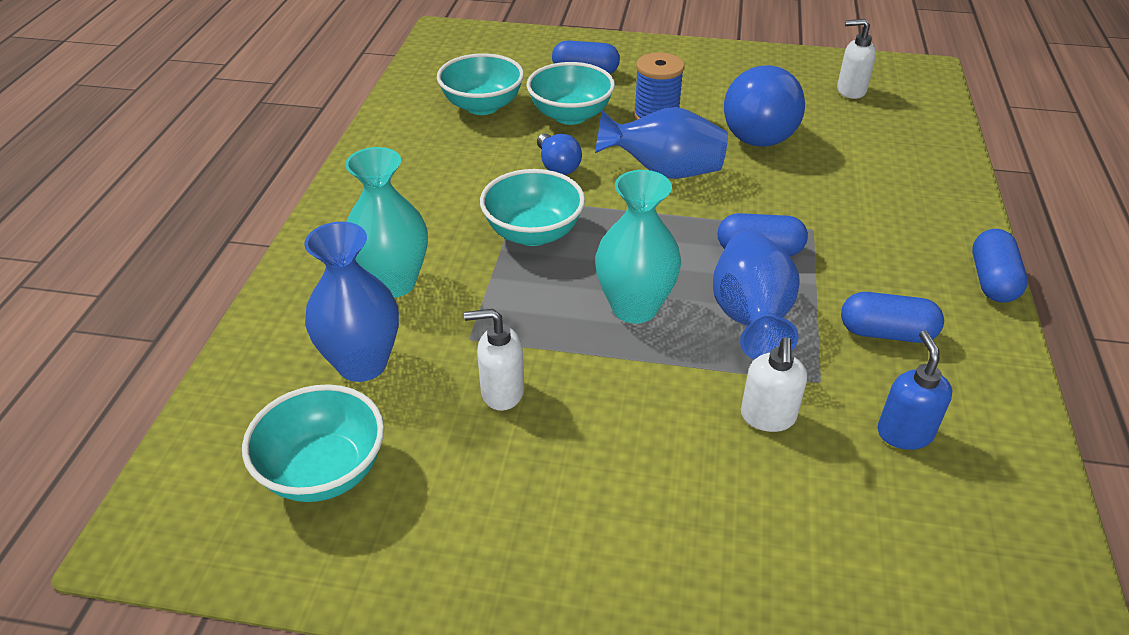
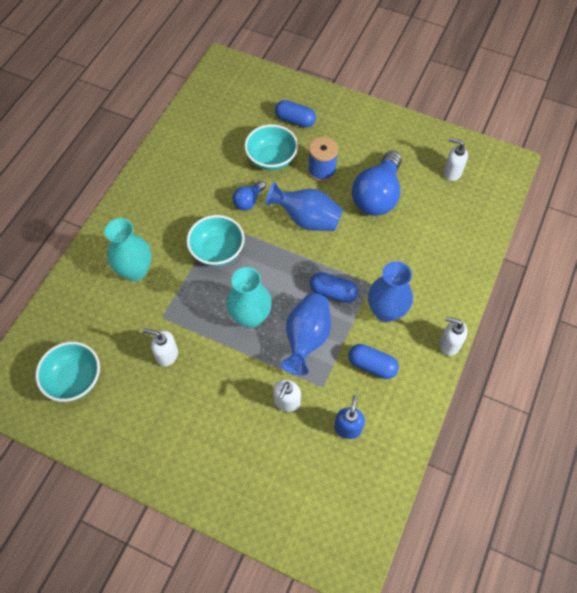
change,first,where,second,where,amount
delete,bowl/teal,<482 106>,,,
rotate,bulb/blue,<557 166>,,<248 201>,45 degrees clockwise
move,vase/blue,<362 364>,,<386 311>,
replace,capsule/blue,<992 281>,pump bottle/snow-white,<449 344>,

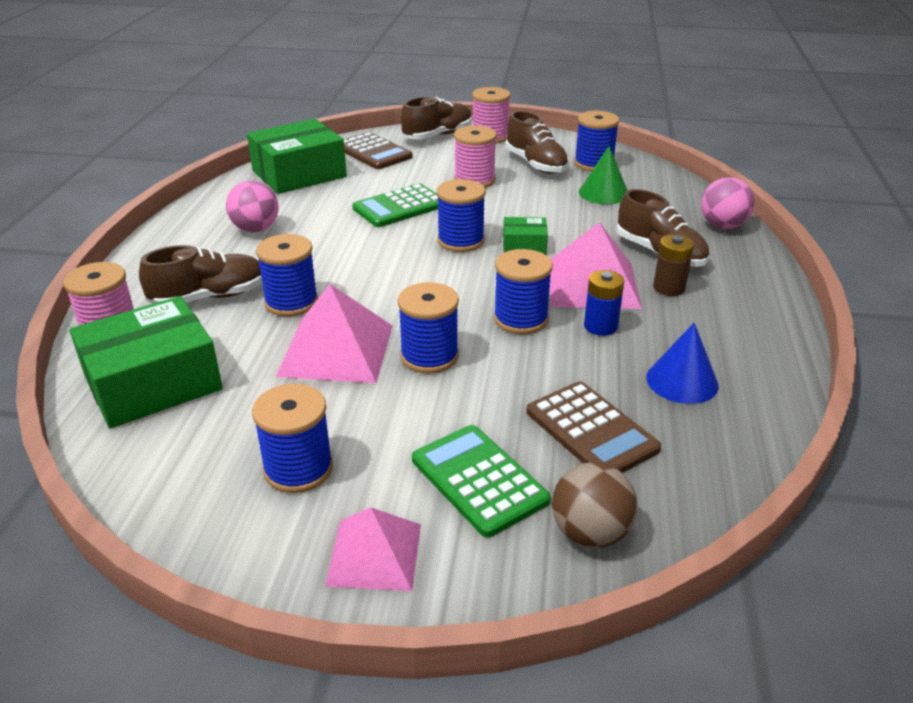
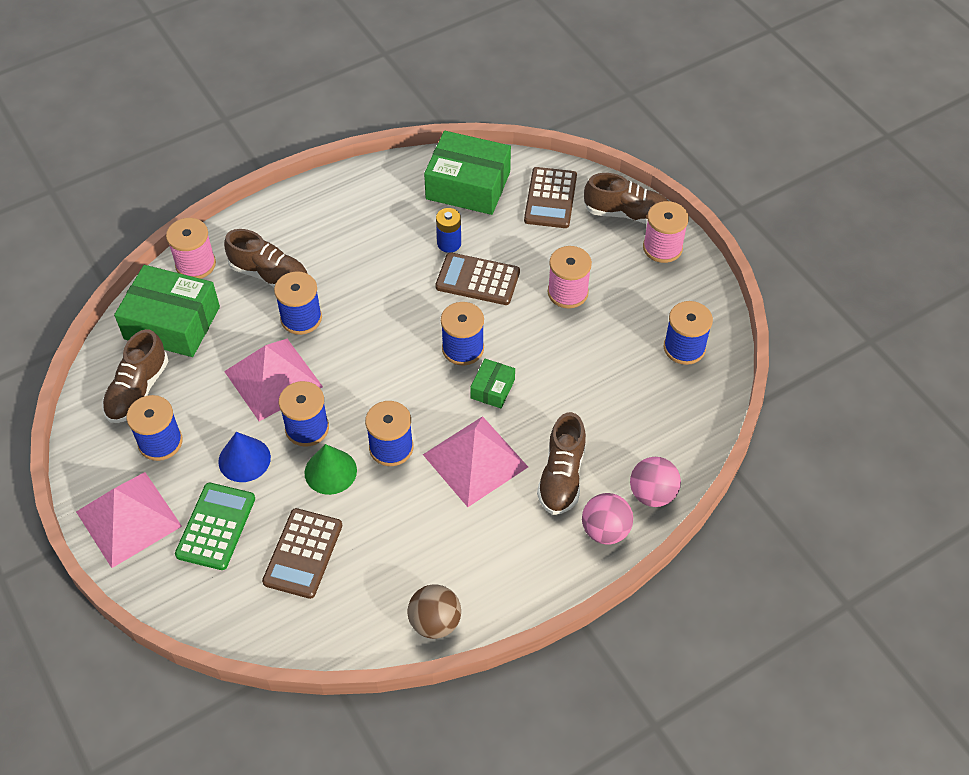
change,first,where,second,where,amount
move,lace-up shoe/dark brown,<536 164>,,<138 390>,
move,cone/leaf-green,<603 193>,,<330 471>,
move,sphere/rosy,<256 229>,,<605 530>,
recolor,adding machine/leaf-green,<399 207>,adding machine/dark brown,<477 279>,
rotate,parcel/leaf-green,<524 245>,,<492 389>,60 degrees clockwise
delete,power cell/dark brown,<669 288>,,,
move,power cell/blue,<600 326>,,<449 243>,
move,cone/blue,<682 381>,,<244 459>,
move,sphere/dark brown,<590 533>,,<435 622>,
resize,pyramid/rosy,<374 554>,,<128 518>,x1.55

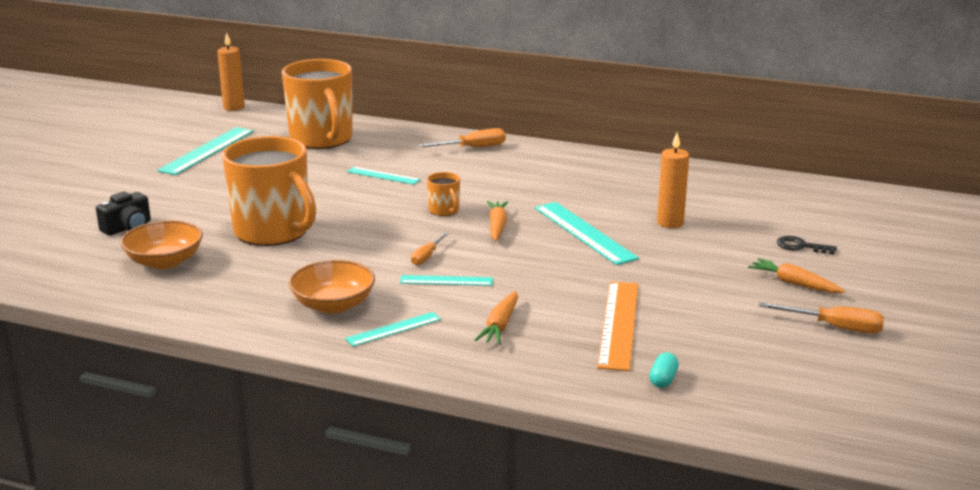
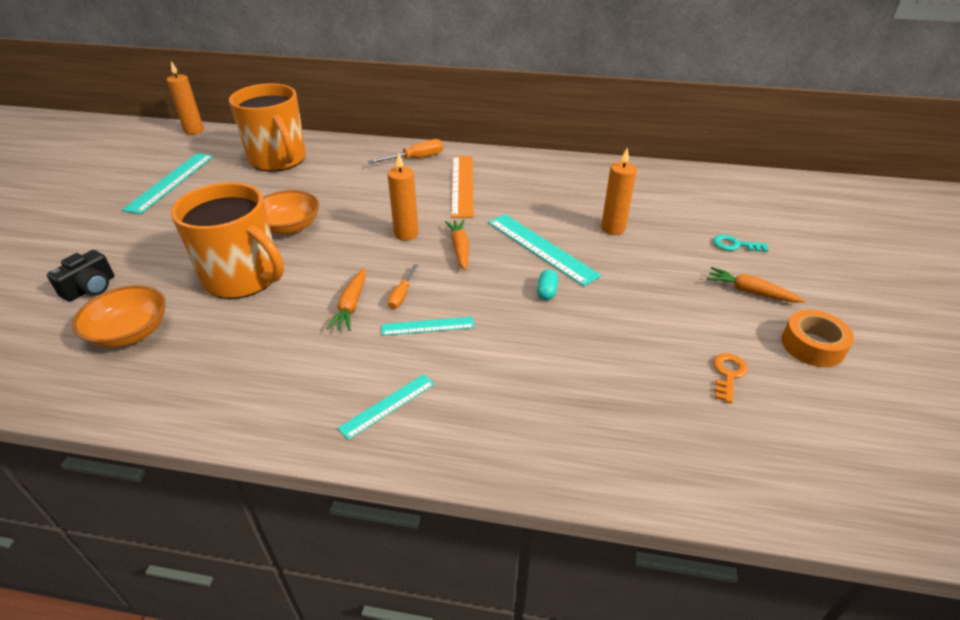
change,first,where,second,where,amount
delete,straightedge/teal,<383 176>,,,
replace,mug/orange-coloured,<444 211>,wax candle/orange-coloured,<406 234>,
recolor,door key/jet-black,<801 246>,door key/teal,<735 245>,
move,bowl/orange-coloured,<333 305>,,<289 227>,
move,straightedge/orange-coloured,<618 324>,,<462 185>,
move,carrot/orange-coloured,<500 325>,,<351 305>,
replace,flat screwdriver/orange-coloured,<834 327>,sticky tape/orange-coloured,<812 345>,
move,capsule/teal,<663 380>,,<547 292>,
insert,,,door key/orange-coloured,<728 374>,

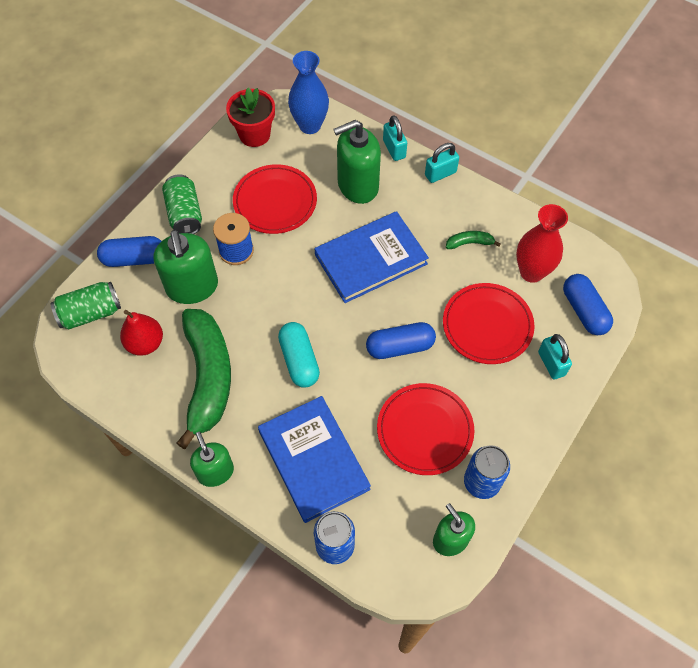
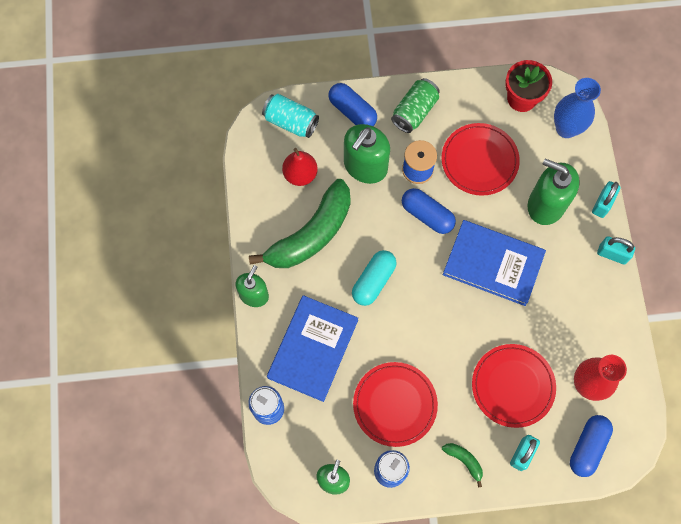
change,first,where,second,where,amount
move,banana fruit/leaf-green,<469 243>,,<464 461>,
recolor,tin/leaf-green,<90 313>,tin/teal,<291 122>,
move,capsule/blue,<400 347>,,<427 215>,

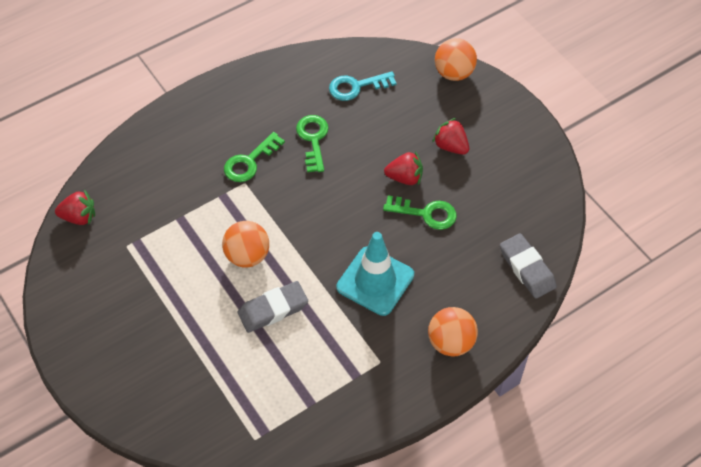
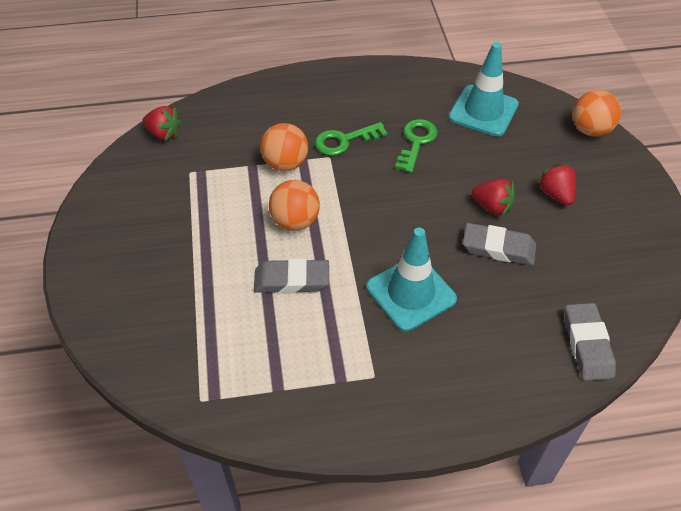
change,first,where,second,where,amount
replace,door key/teal,<356 87>,traffic cone/teal,<483 111>,
replace,door key/leaf-green,<426 213>,pencil eraser/grey,<498 248>,
move,sphere/orange-coloured,<451 342>,,<285 164>,

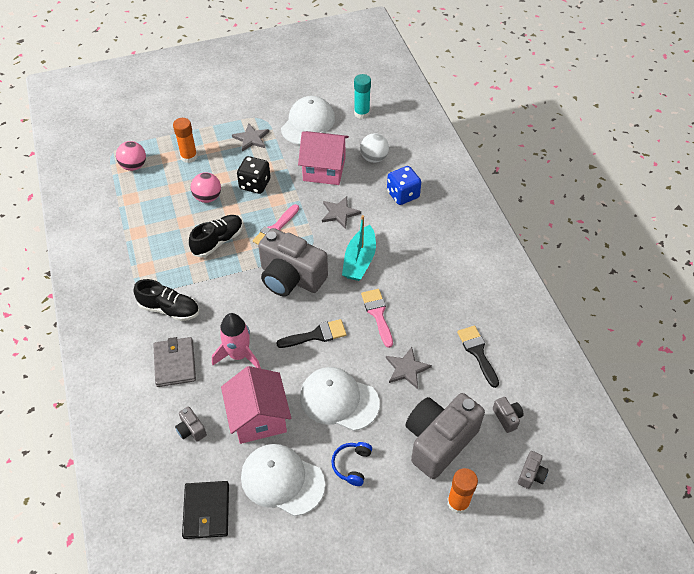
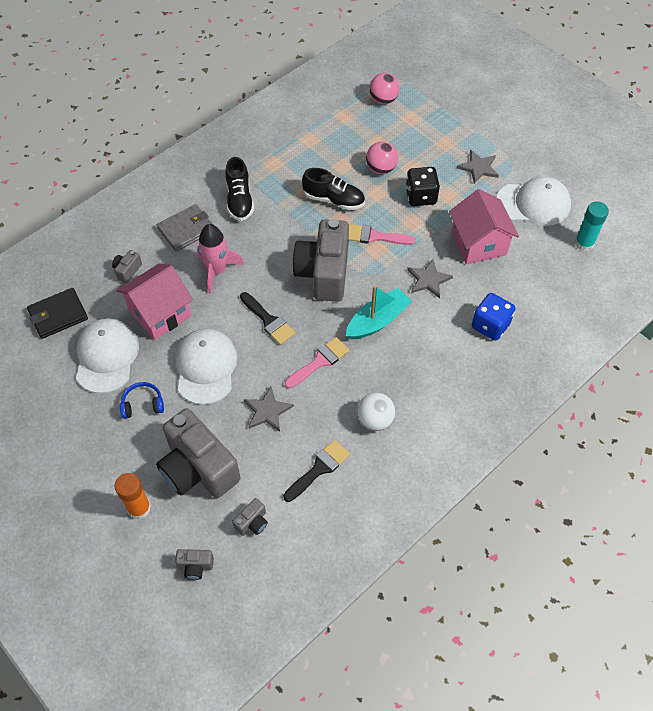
change,first,where,second,where,amount
delete,glue stick/orange-coloured,<189 157>,,,
move,sphere/snow-white,<374 158>,,<375 420>,
rotate,sailboat/teal,<359 260>,,<377 321>,150 degrees clockwise
rotate,camera/grey,<439 441>,,<198 468>,150 degrees counterclockwise

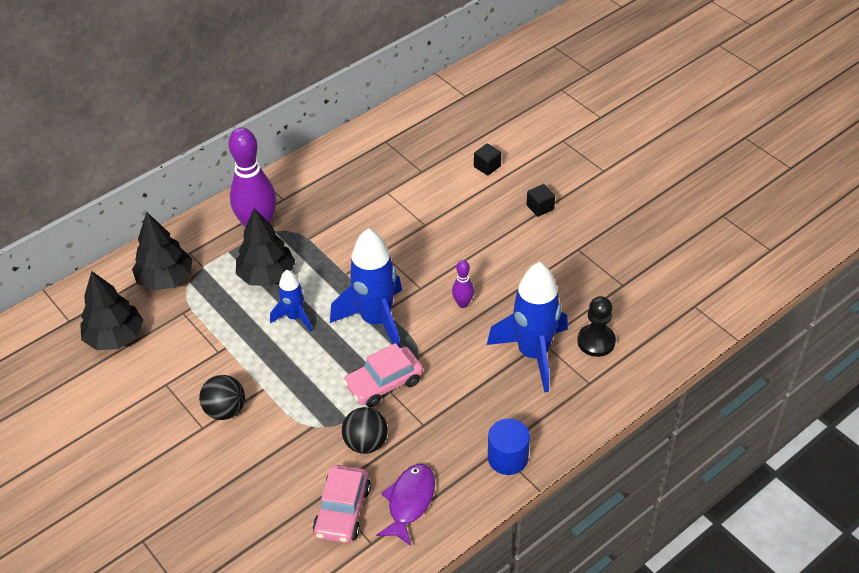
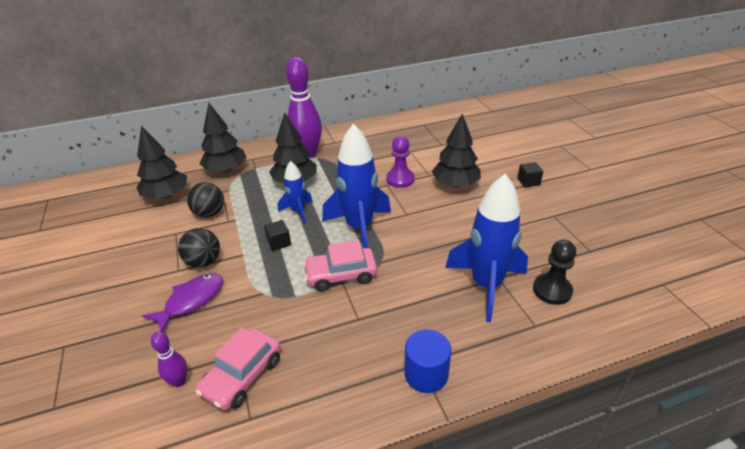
change,first,where,second,where,amount
move,solid cube/jet-black,<487 166>,,<279 243>,
move,skittle/purple,<463 303>,,<179 381>,
move,sphere/jet-black,<366 443>,,<209 213>,
move,fish/purple,<409 502>,,<191 301>,
insert,,,toy tree/jet-black,<455 184>,
insert,,,chess pawn/purple,<400 179>,

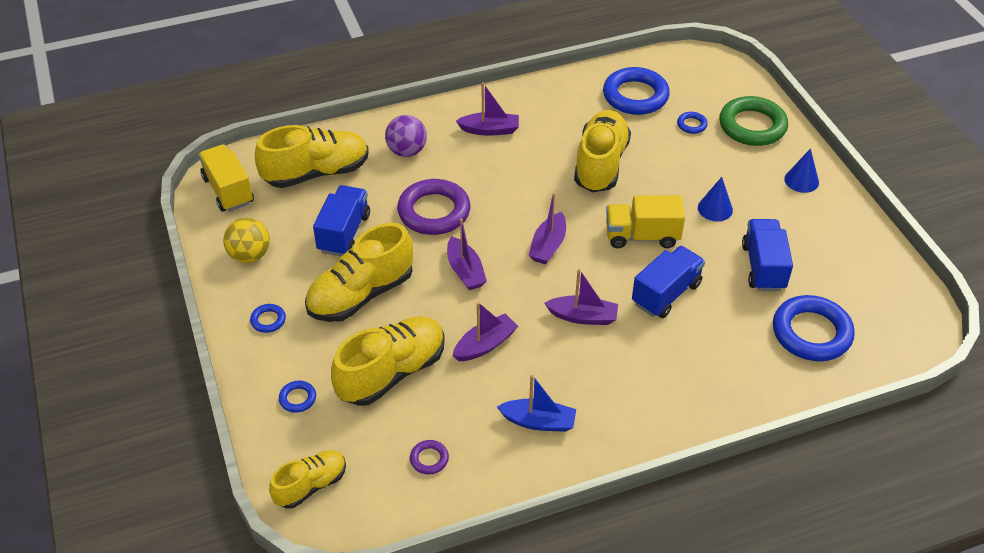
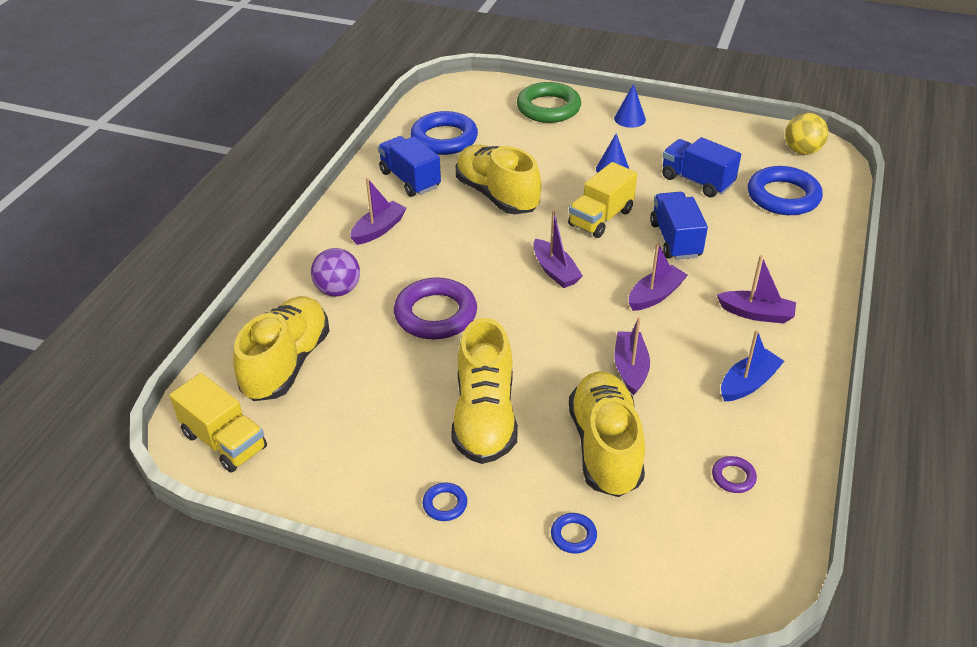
change,first,where,second,where,amount
delete,ring/blue,<691 125>,,,
rotate,truck/golden,<228 190>,,<224 441>,150 degrees counterclockwise
move,truck/blue,<344 233>,,<410 180>,
move,sphere/golden,<250 255>,,<802 151>,
move,sailboat/purple,<465 271>,,<756 313>,
delete,lace-up shoe/golden,<311 485>,,,

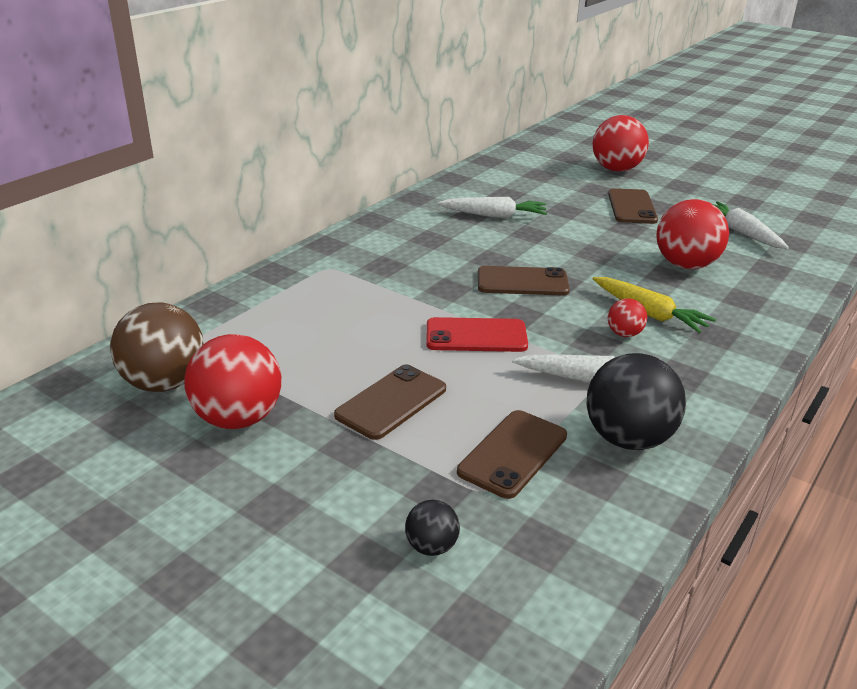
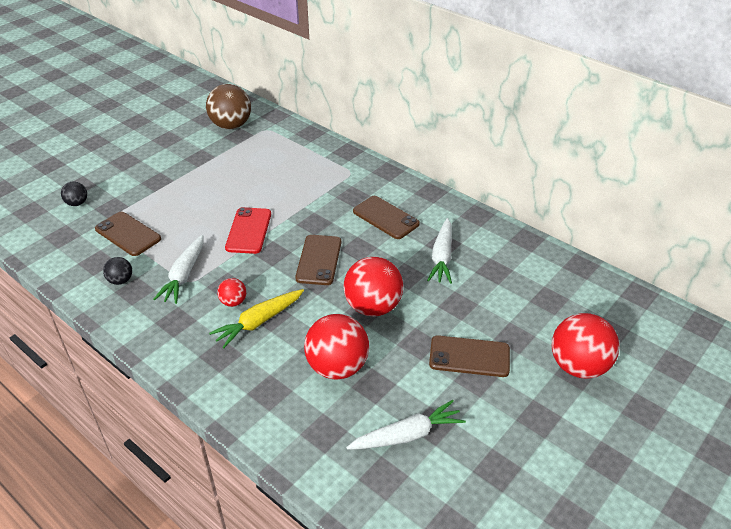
change,first,where,second,where,amount
move,sphere/crimson,<238 419>,,<373 307>,
resize,sphere/jet-black,<628 439>,,<121 280>,x0.49
move,phone/dark brown,<391 402>,,<385 217>,

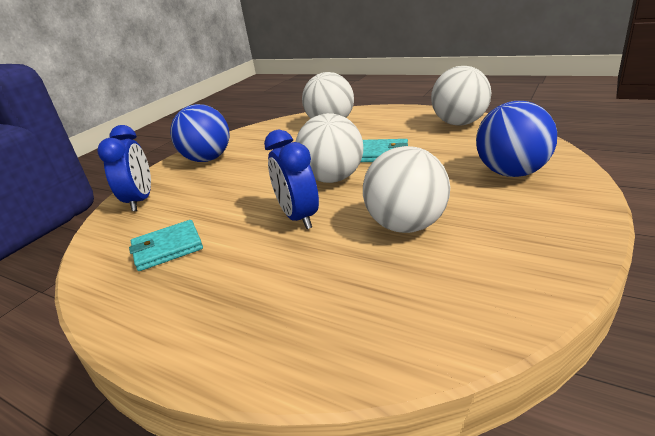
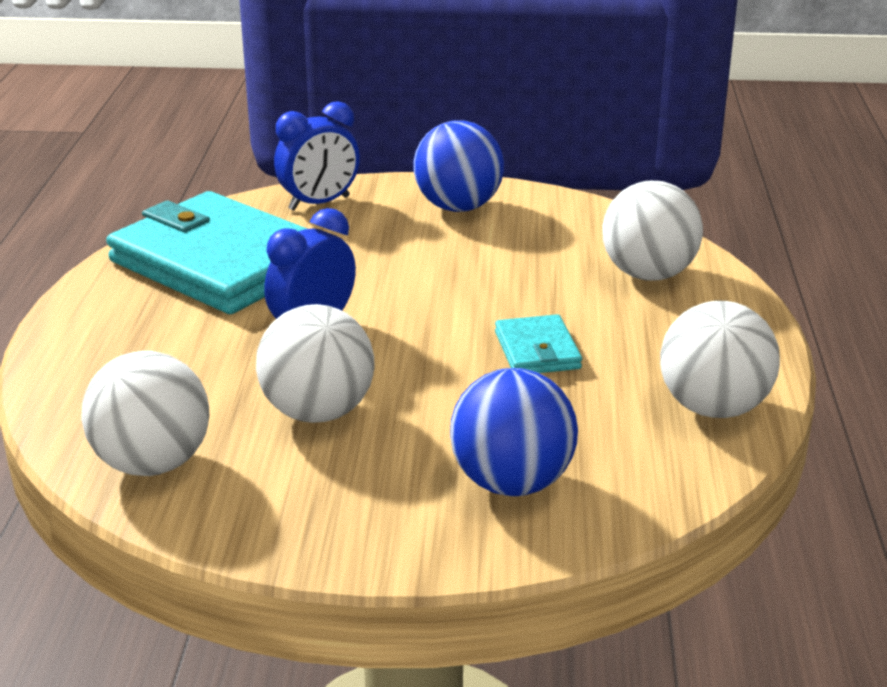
change,first,where,second,where,amount
move,sphere/snow-white,<333 179>,,<152 464>,
resize,billfold/teal,<167 248>,,<220 262>,x2.29

